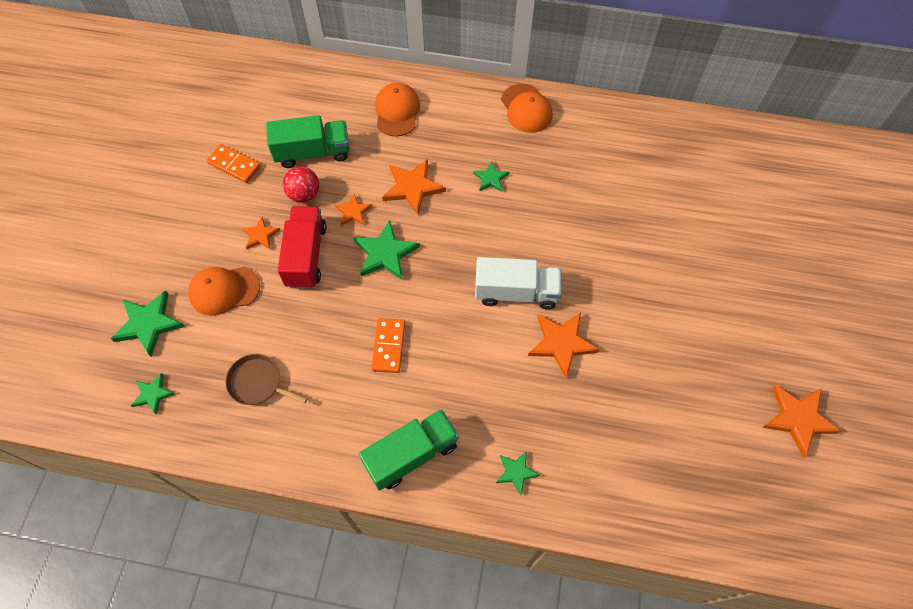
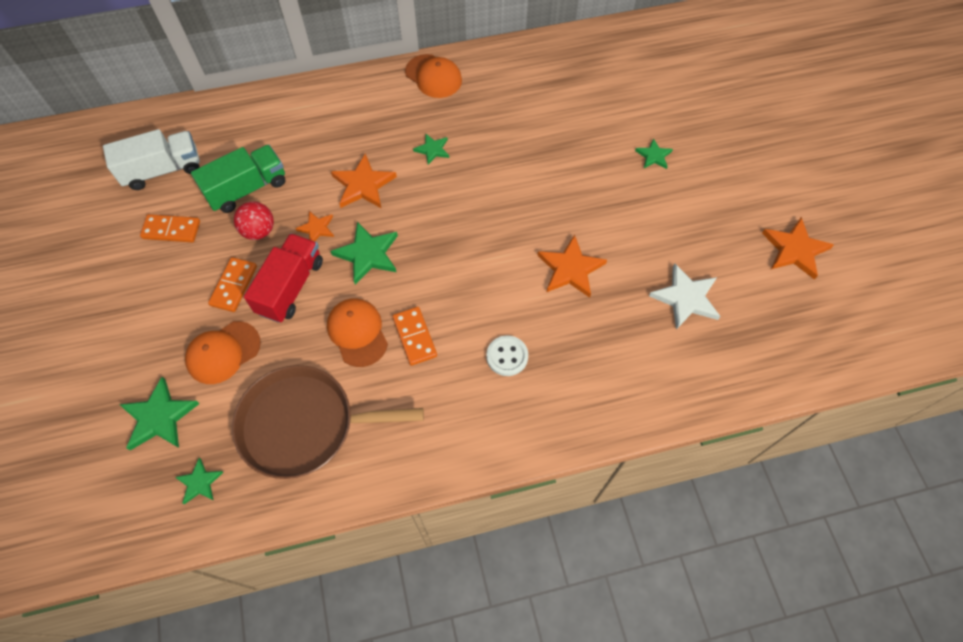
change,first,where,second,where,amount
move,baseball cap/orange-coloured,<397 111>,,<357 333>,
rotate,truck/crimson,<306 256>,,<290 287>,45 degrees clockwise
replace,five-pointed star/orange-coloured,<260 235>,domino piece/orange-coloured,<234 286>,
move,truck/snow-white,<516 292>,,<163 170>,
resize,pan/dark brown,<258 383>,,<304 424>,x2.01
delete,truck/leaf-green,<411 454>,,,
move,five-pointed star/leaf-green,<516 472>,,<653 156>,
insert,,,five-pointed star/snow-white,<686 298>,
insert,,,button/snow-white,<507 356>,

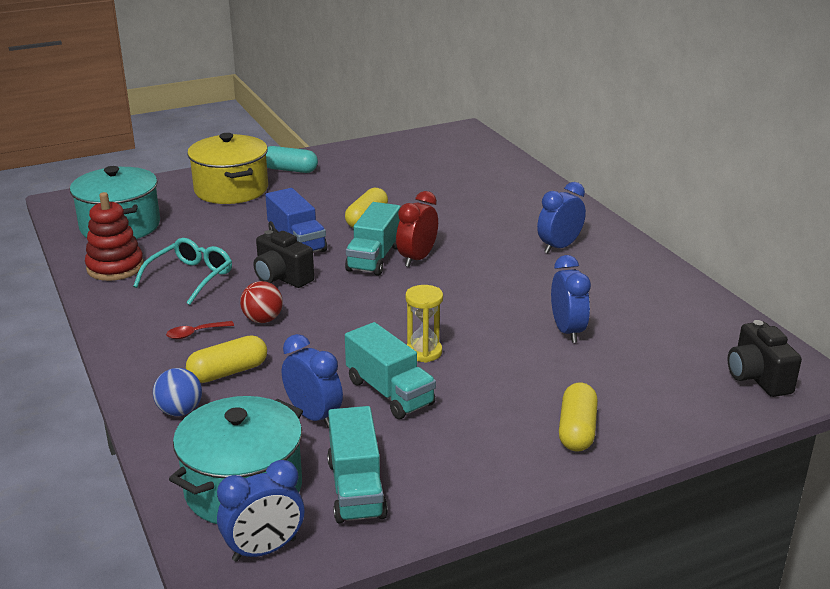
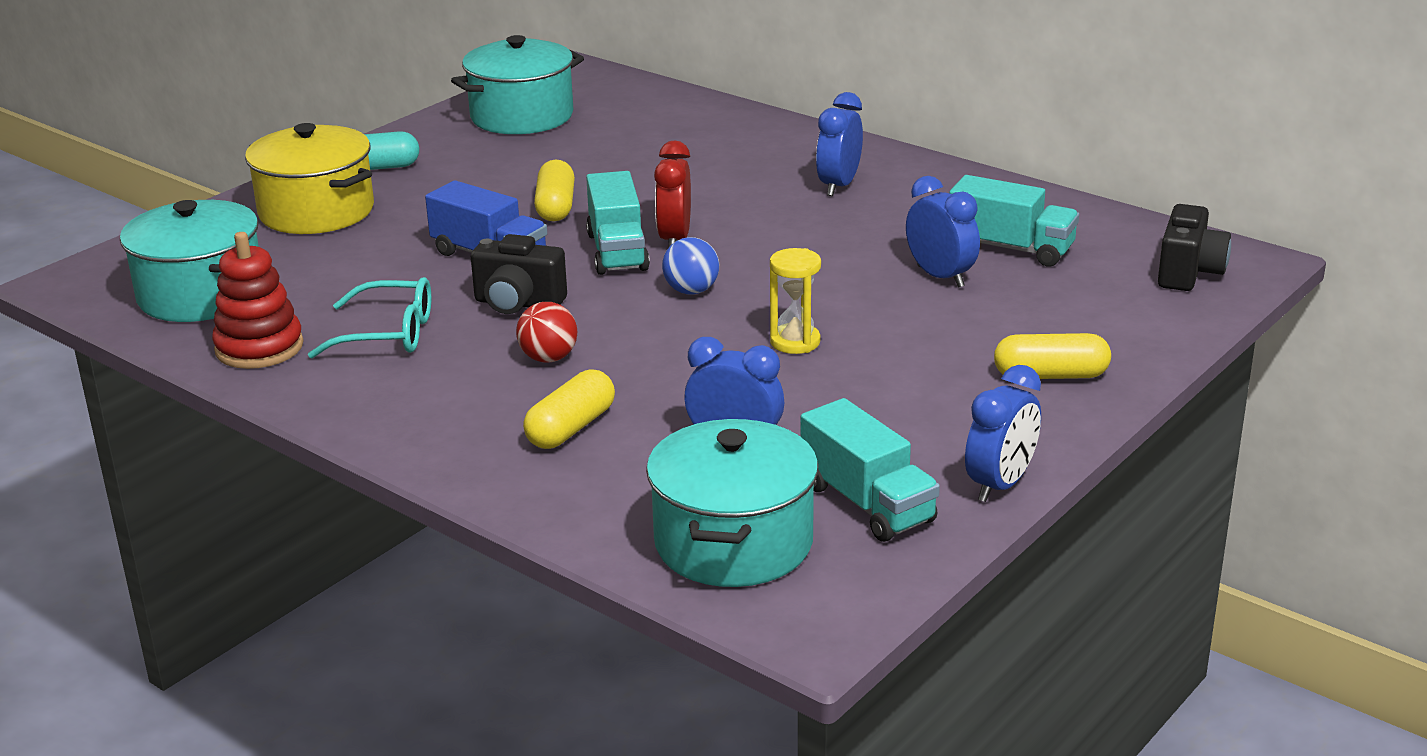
change,first,where,second,where,amount
rotate,eyeglasses/teal,<190 278>,,<388 334>,90 degrees clockwise
rotate,camera/jet-black,<757 378>,,<1188 273>,120 degrees counterclockwise
delete,tablespoon/crimson,<195 333>,,,
move,truck/teal,<390 392>,,<1011 248>,
move,sphere/blue,<180 411>,,<691 291>,
rotate,capsule/golden,<577 430>,,<1050 375>,75 degrees counterclockwise
move,clock/blue,<264 550>,,<1000 485>,
insert,,,stockpot/teal,<522 116>,

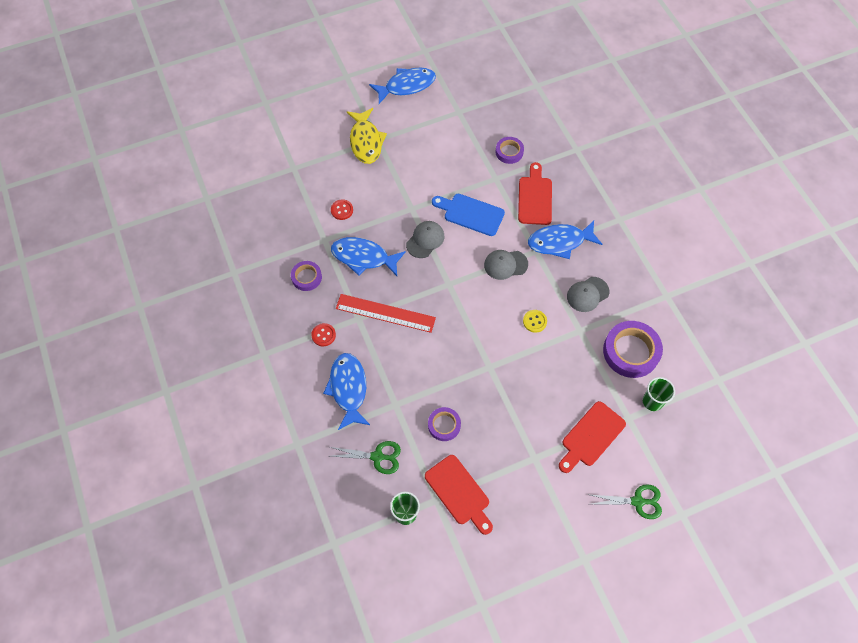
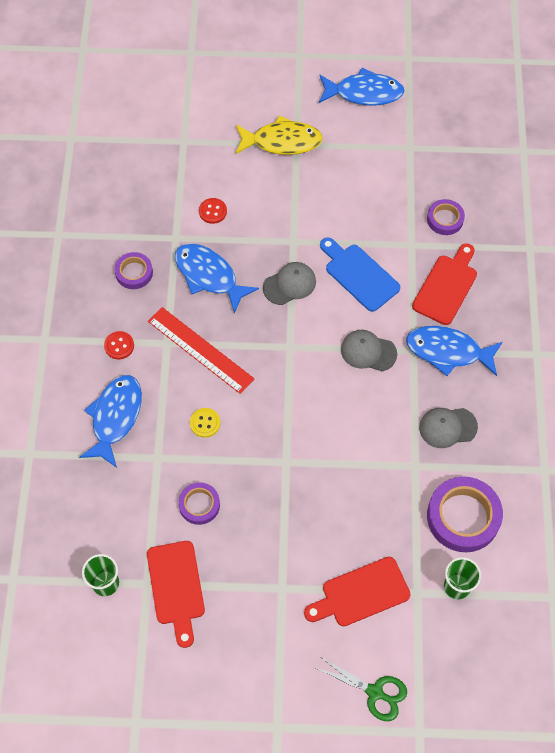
change,first,where,second,where,amount
rotate,fish/golden,<366 141>,,<282 141>,105 degrees counterclockwise
move,button/golden,<534 321>,,<205 423>,
delete,shears/leaf-green,<377 457>,,,

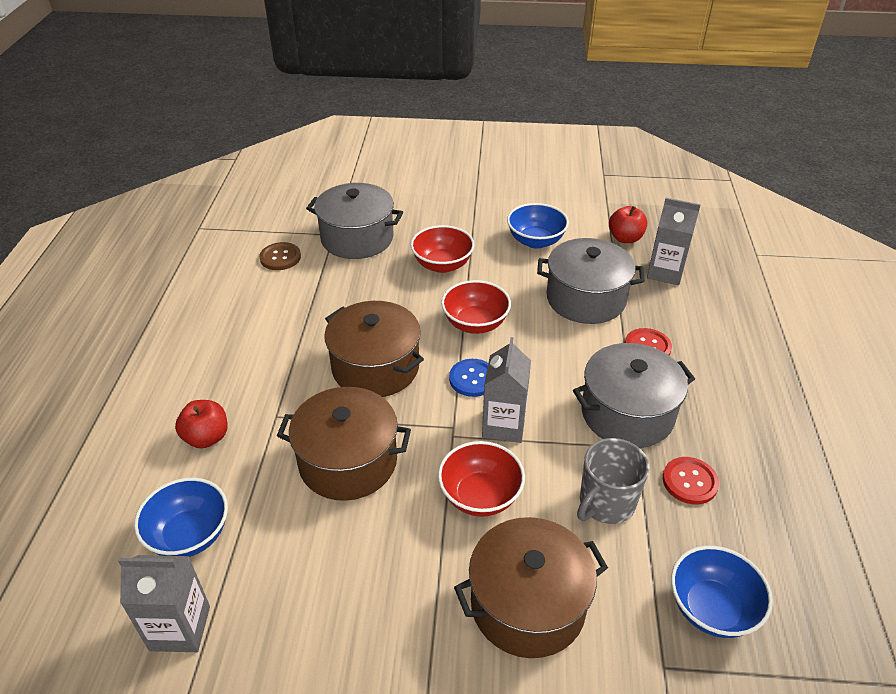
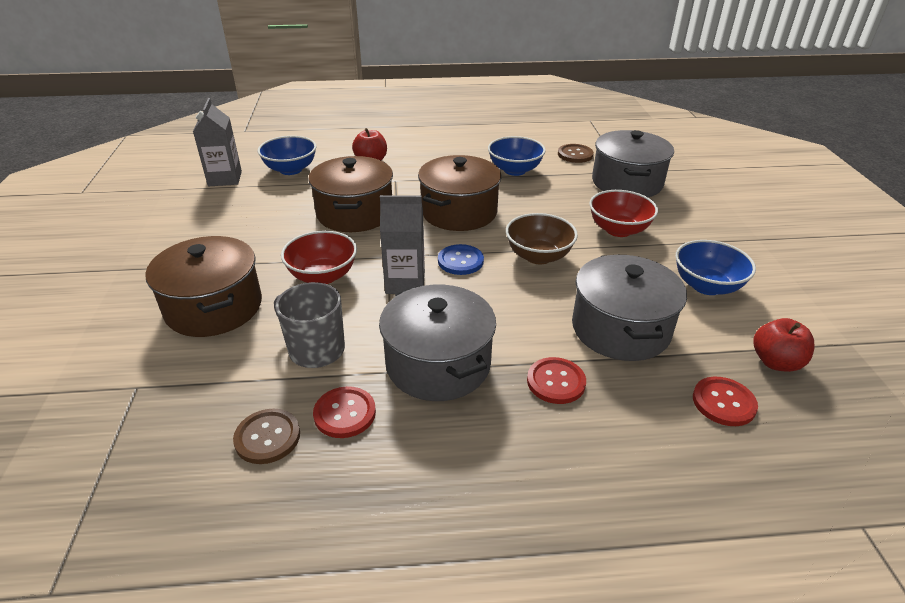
change,first,where,second,where,amount
replace,milk carton/grey,<665 272>,button/crimson,<723 402>,
recolor,bowl/crimson,<475 323>,bowl/dark brown,<538 256>,
move,bowl/blue,<711 608>,,<515 170>,
insert,,,button/dark brown,<267 437>,

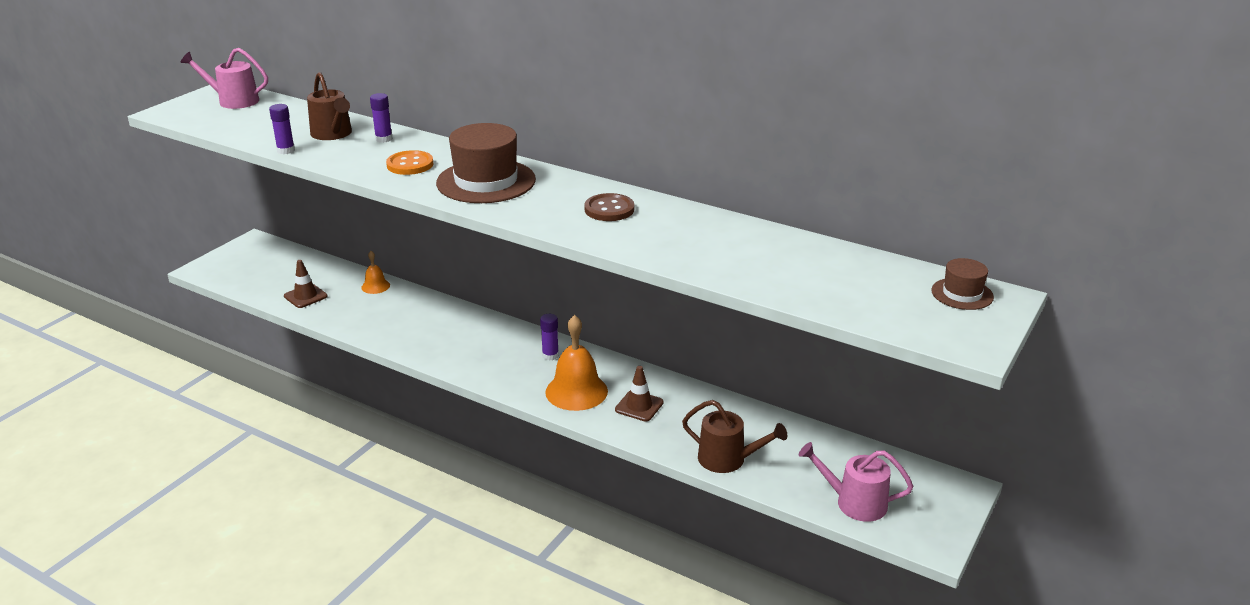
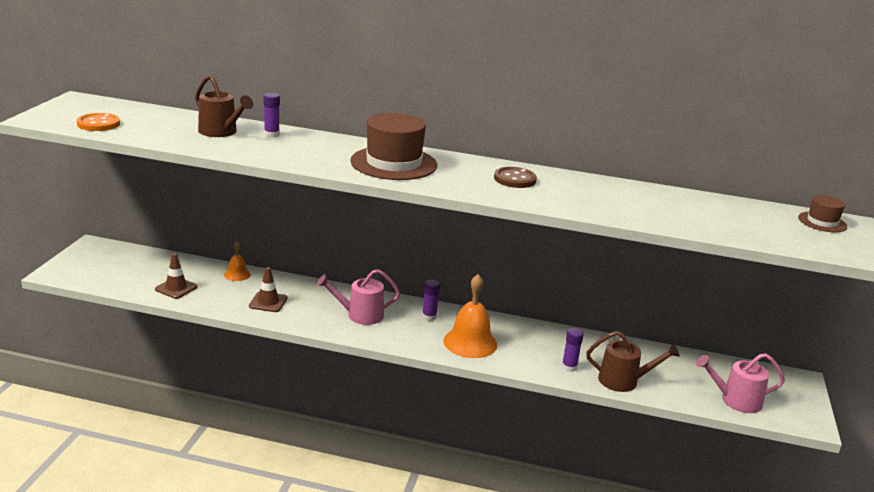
change,first,where,second,where,amount
move,sprinkling can/rosy,<234 101>,,<360 315>,
move,glue stick/purple,<286 150>,,<569 367>,
move,button/orange-coloured,<410 164>,,<98 124>,
move,traffic cone/dark brown,<639 406>,,<268 302>,

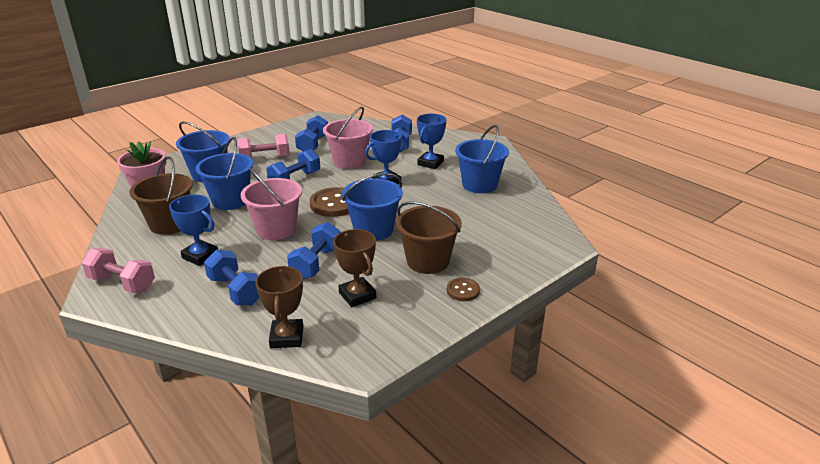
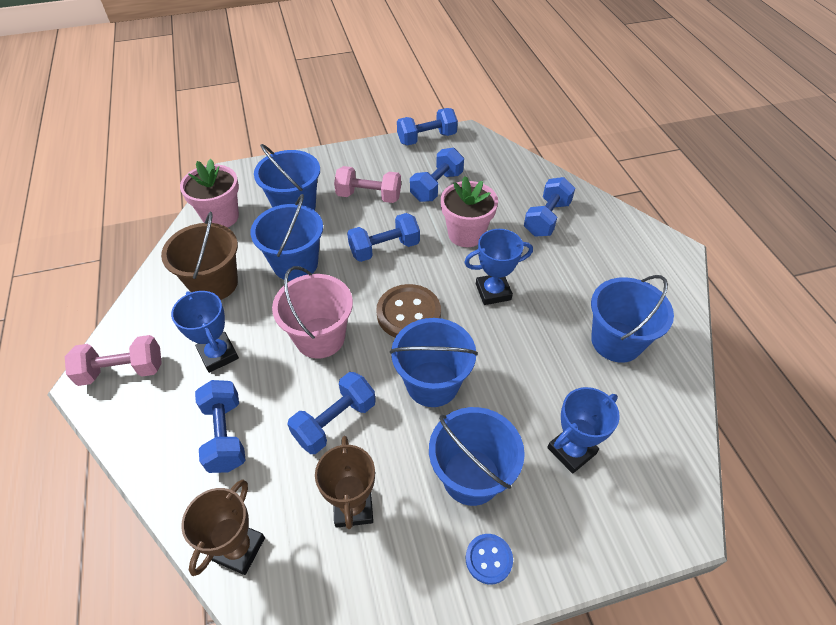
change,first,where,second,where,amount
replace,bucket/rosy,<349 161>,flower pot/rosy,<466 234>,
move,trophy/blue,<430 163>,,<571 450>,
recolor,bucket/dark brown,<428 261>,bucket/blue,<471 477>,
rotate,dumbbell/rosy,<122 283>,,<122 370>,60 degrees counterclockwise
recolor,button/dark brown,<463 290>,button/blue,<488 559>,
insert,,,dumbbell/blue,<426 138>,

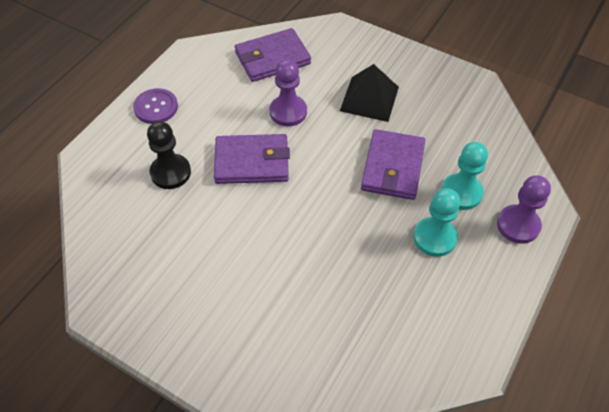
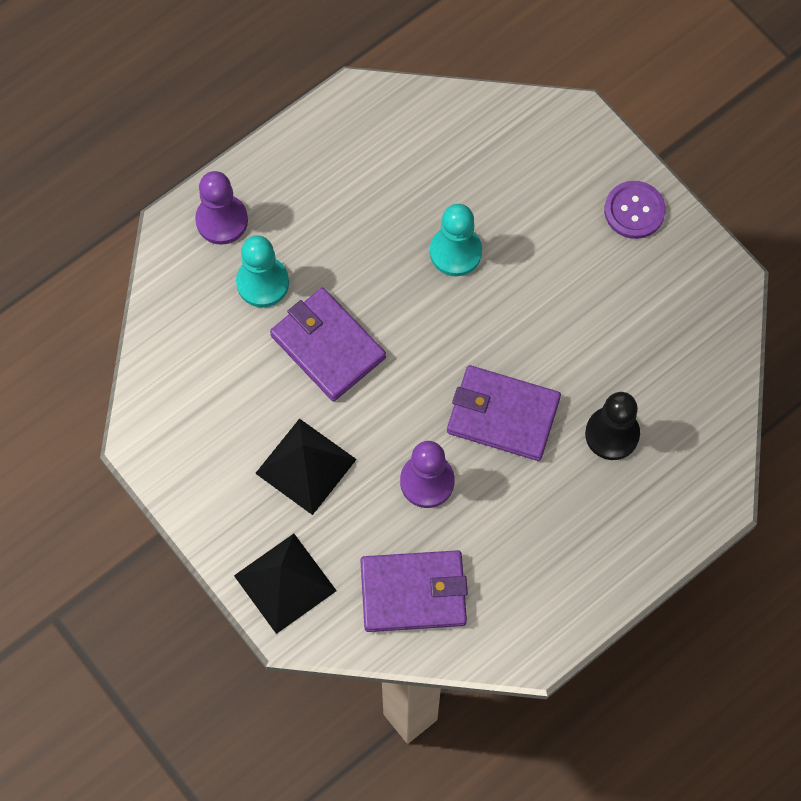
change,first,where,second,where,amount
move,button/purple,<156 107>,,<634 211>,
rotate,billfold/purple,<392 167>,,<328 346>,75 degrees counterclockwise
move,chess pawn/teal,<434 238>,,<455 252>,
insert,,,pyramid/jet-black,<285 583>,

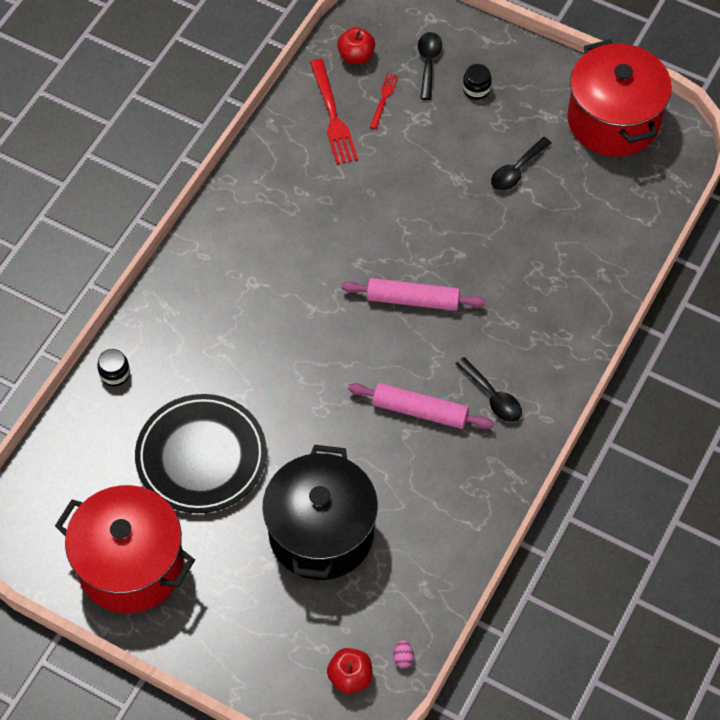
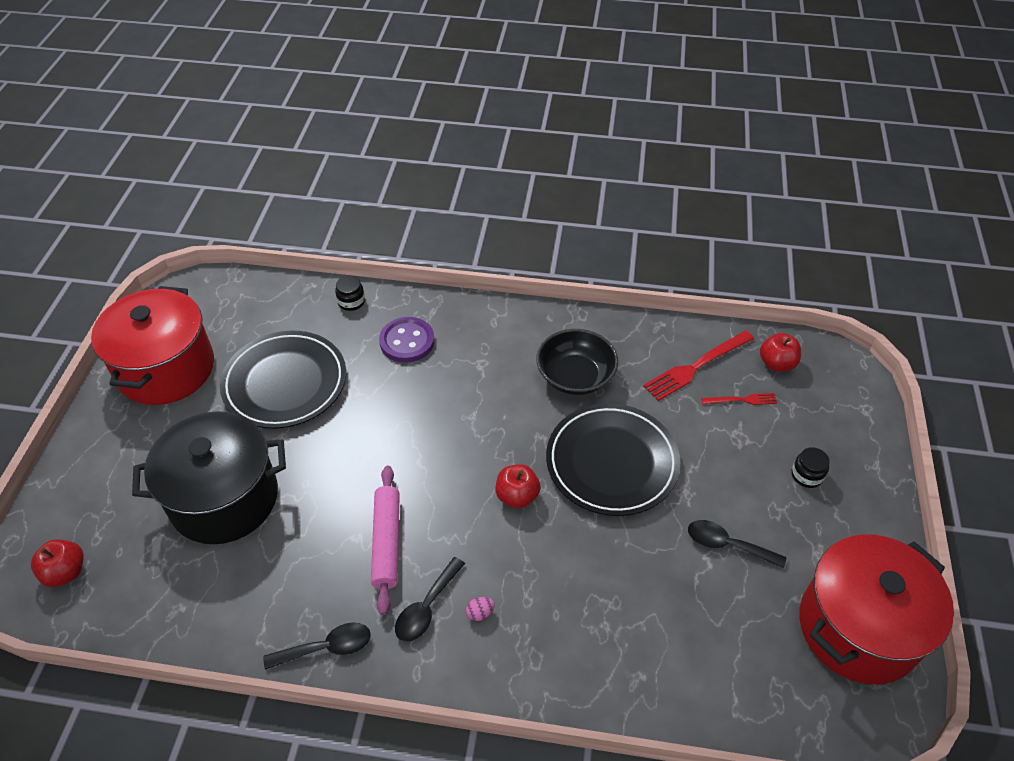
change,first,where,second,where,amount
move,tablespoon/jet-black,<428 63>,,<326 648>,
replace,rolling pin/rosy,<413 300>,apple/crimson,<517 496>,
move,egg shape/rosy,<403 658>,,<480 613>,
insert,,,button/purple,<407 341>,
insert,,,bowl/jet-black,<575 376>,
insert,,,flat dish/jet-black,<612 463>,

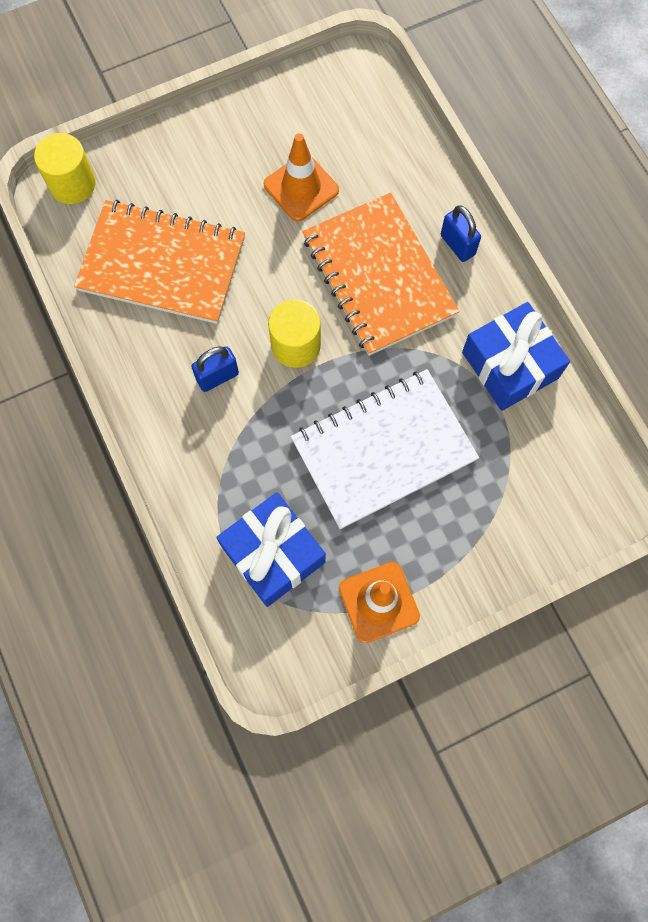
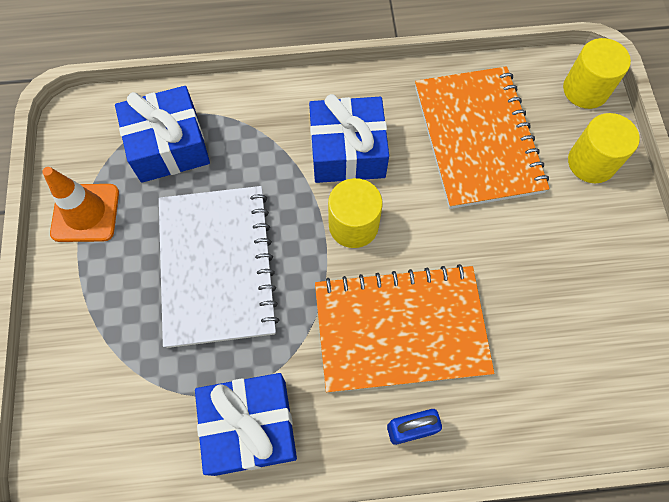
change,first,where,second,where,amount
delete,traffic cone/orange-coloured,<301 187>,,,
rotate,notepad/orange-coloured,<162 264>,,<477 139>,45 degrees counterclockwise
replace,padlock/blue,<217 377>,wrapped gift/blue,<347 151>,
insert,,,cylinder shape/golden,<591 162>,

